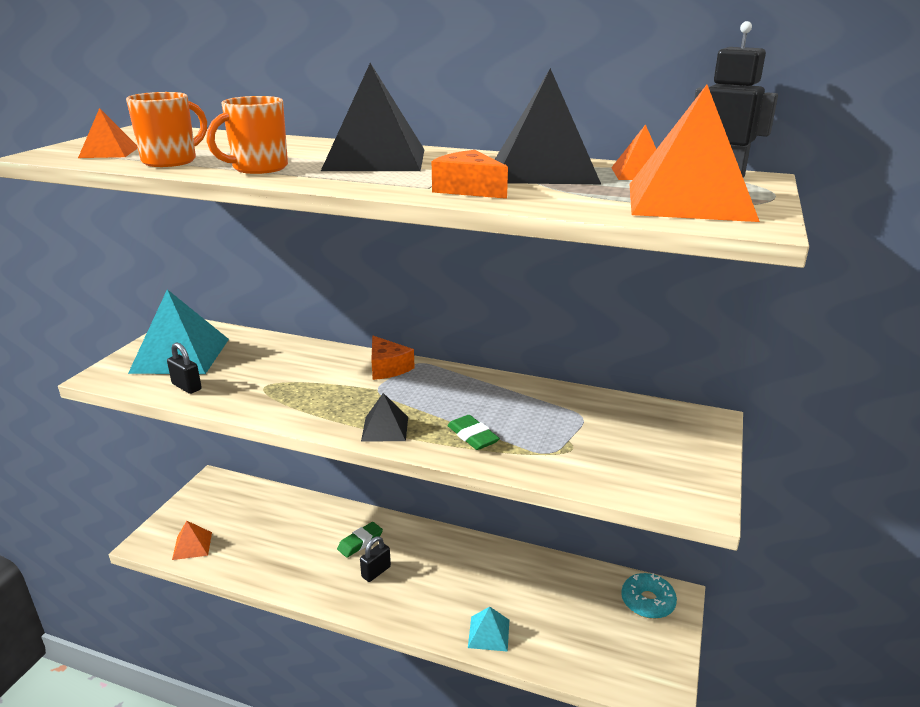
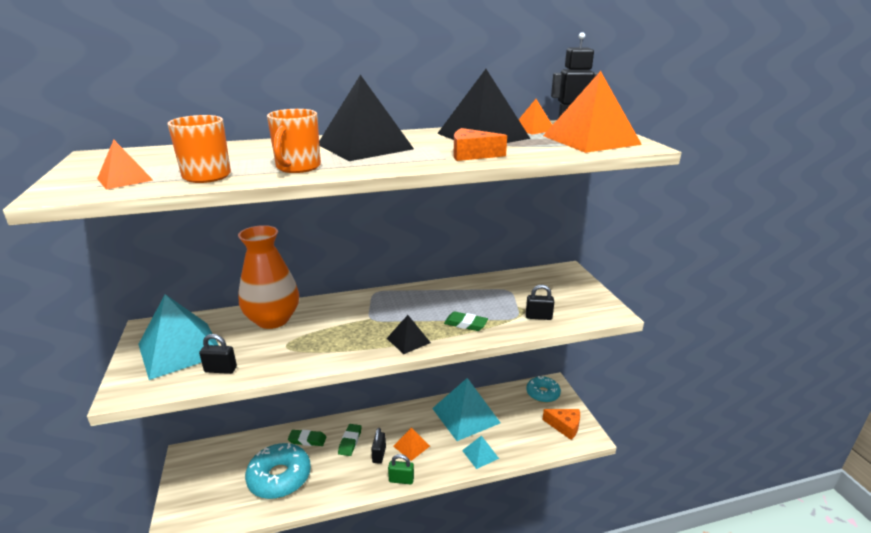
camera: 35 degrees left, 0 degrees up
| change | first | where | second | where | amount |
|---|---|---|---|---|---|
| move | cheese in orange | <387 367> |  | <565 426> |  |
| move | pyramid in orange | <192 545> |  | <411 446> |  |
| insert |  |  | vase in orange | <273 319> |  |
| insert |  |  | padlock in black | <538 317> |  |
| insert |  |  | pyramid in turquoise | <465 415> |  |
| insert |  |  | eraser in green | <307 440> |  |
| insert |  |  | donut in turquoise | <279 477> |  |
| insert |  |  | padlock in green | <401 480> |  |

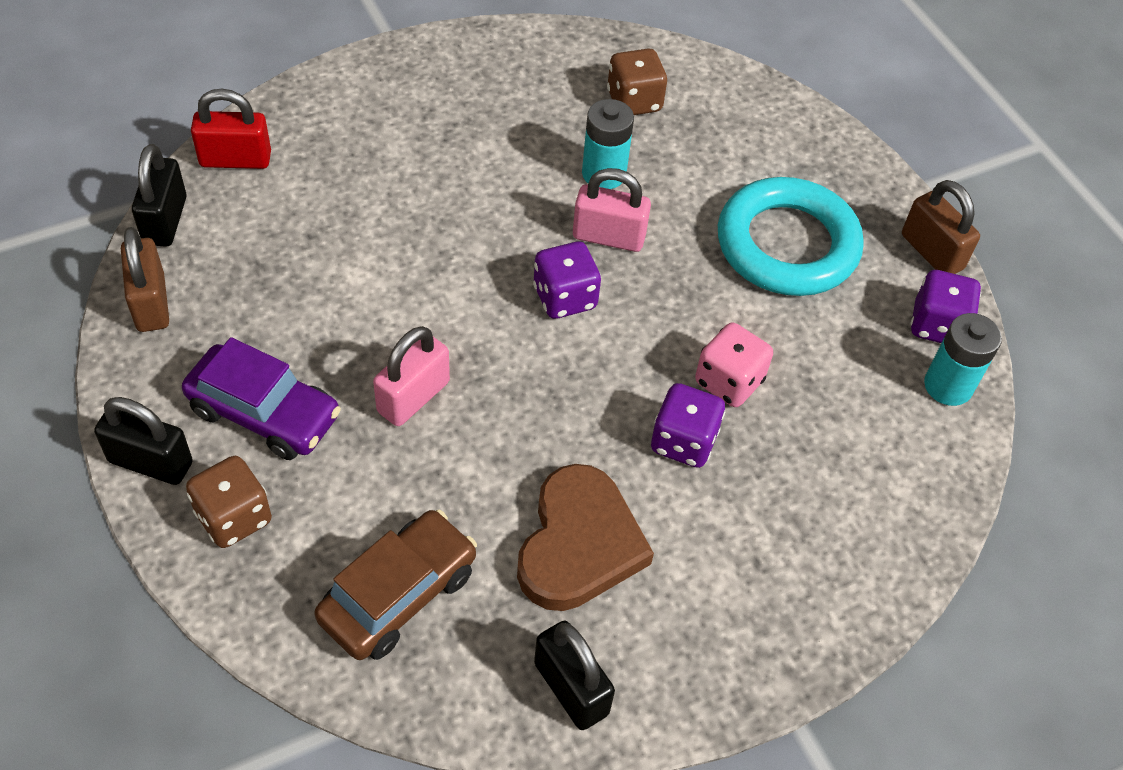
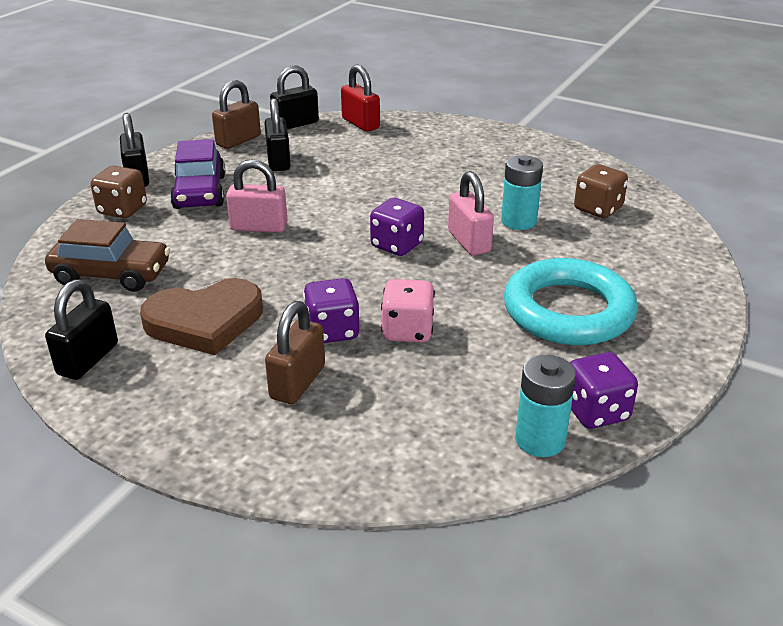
camera: 60 degrees right, 20 degrees down
| change | first | where | second | where | amount |
|---|---|---|---|---|---|
| move | padlock in brown | <931 252> |  | <297 382> |  |
| insert |  |  | padlock in black | <278 161> |  |

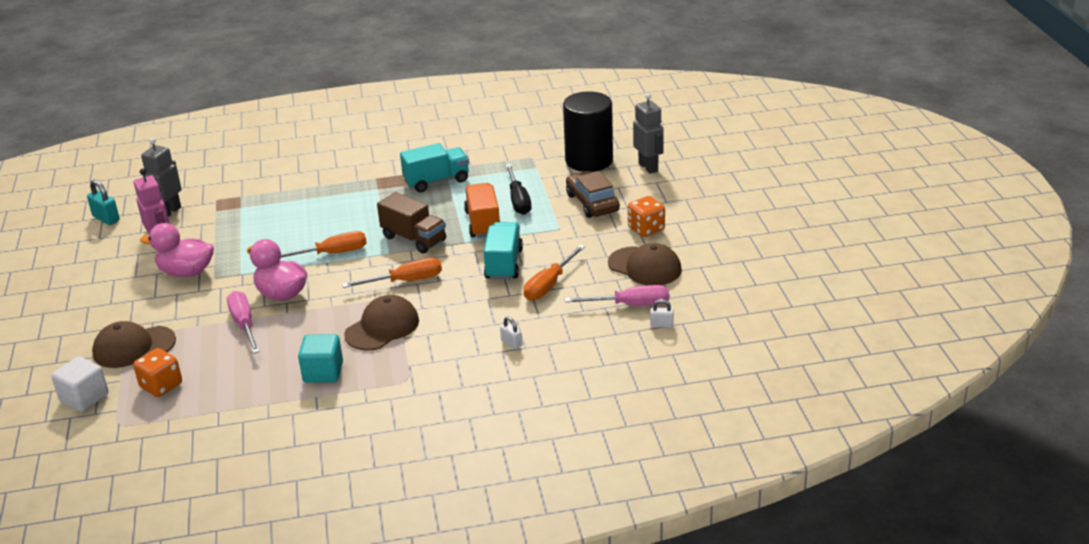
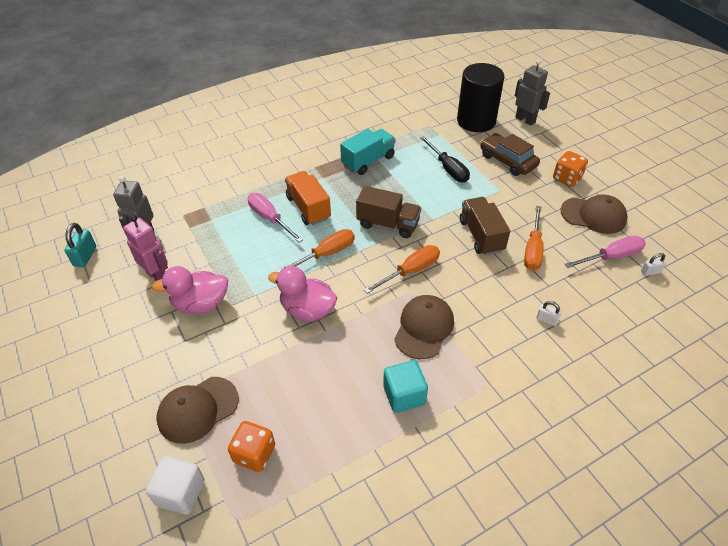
camera: 20 degrees left, 15 degrees up
| change | first | where | second | where | amount |
|---|---|---|---|---|---|
| rotate | padlock in turquoise | <106 218> |  | <85 256> | 75 degrees clockwise |
| move | truck in orange | <483 223> |  | <308 208> |  |
| recolor | truck in turquoise | <504 264> | truck in brown | <481 236> |  |
| move | screwdriver in pink | <244 325> |  | <270 218> |  |

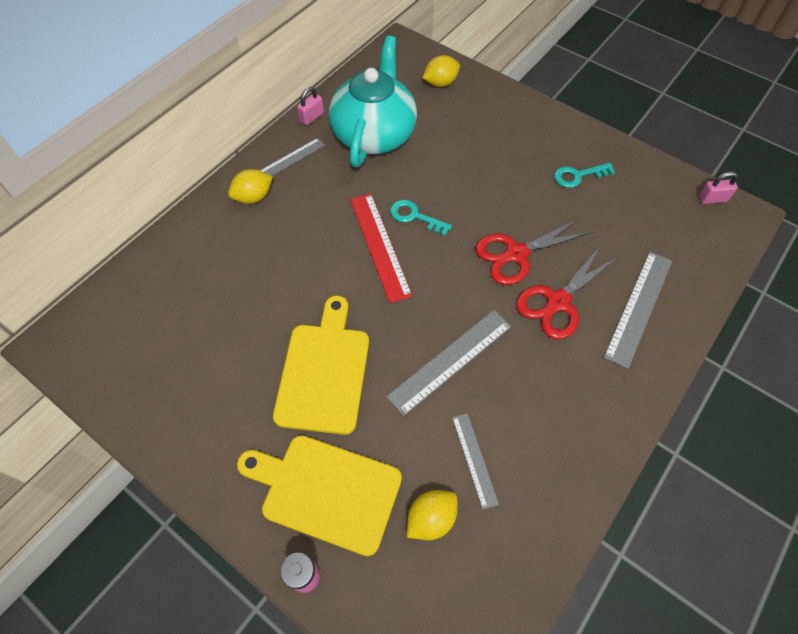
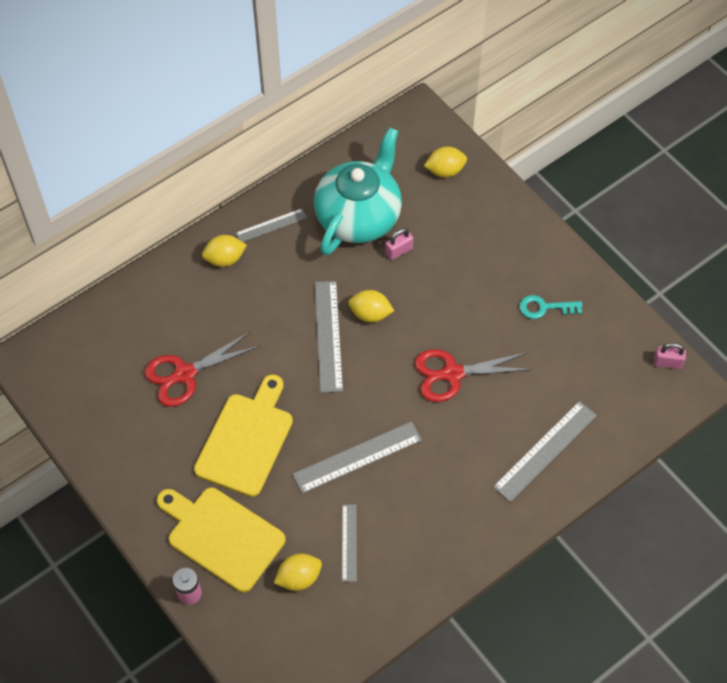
camera: 15 degrees right, 0 degrees up
| change | first | where | second | where | amount |
|---|---|---|---|---|---|
| move | padlock in pink | <312 117> |  | <399 251> |  |
| recolor | ruler in red | <380 245> | ruler in grey | <328 336> |  |
| replace | key in turquoise | <415 216> | lemon in yellow | <370 314> |  |
| move | scissors in red | <558 302> |  | <185 374> |  |

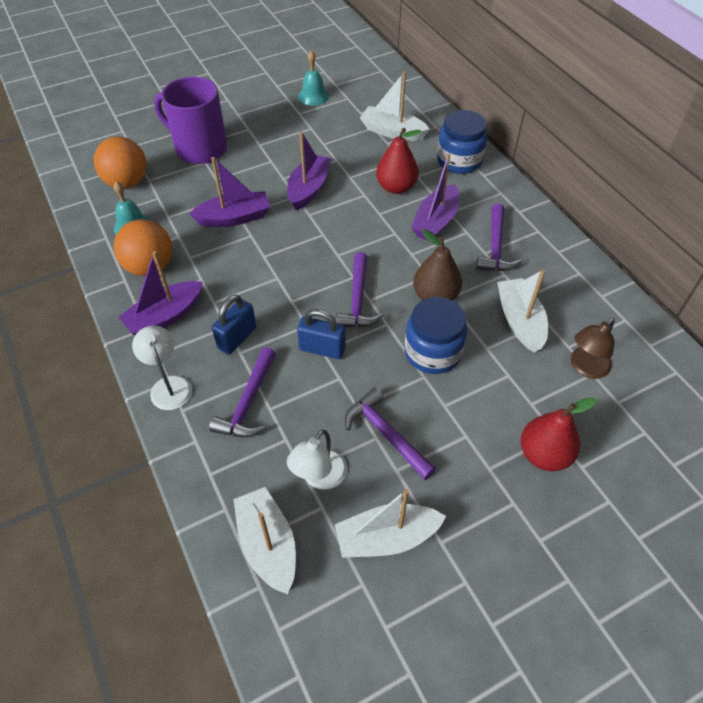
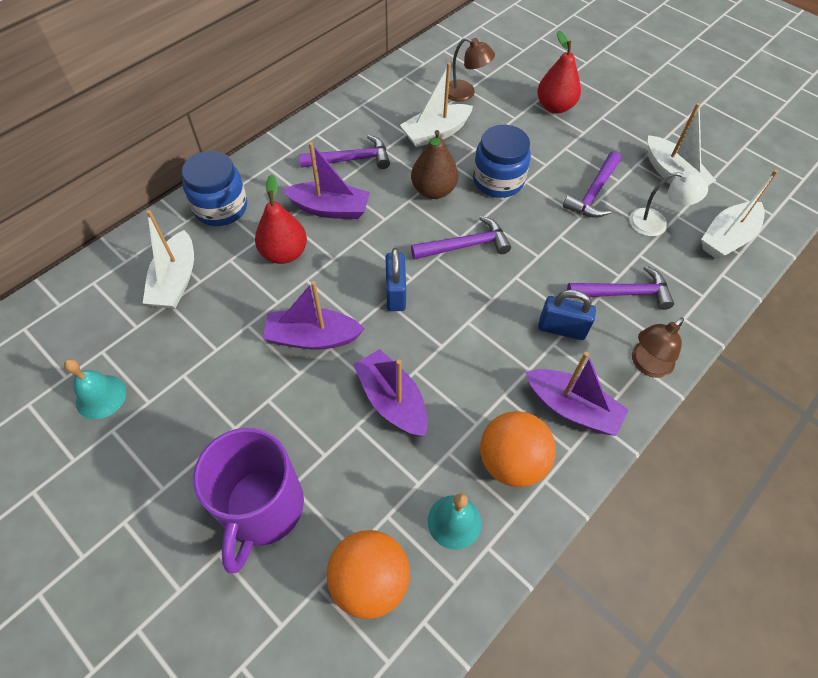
camera: 110 degrees left, 5 degrees up
| change | first | where | second | where | amount |
|---|---|---|---|---|---|
| move | padlock in blue | <322 349> |  | <396 293> |  |
| recolor | lamp in white | <169 385> | lamp in brown | <646 365> |  |

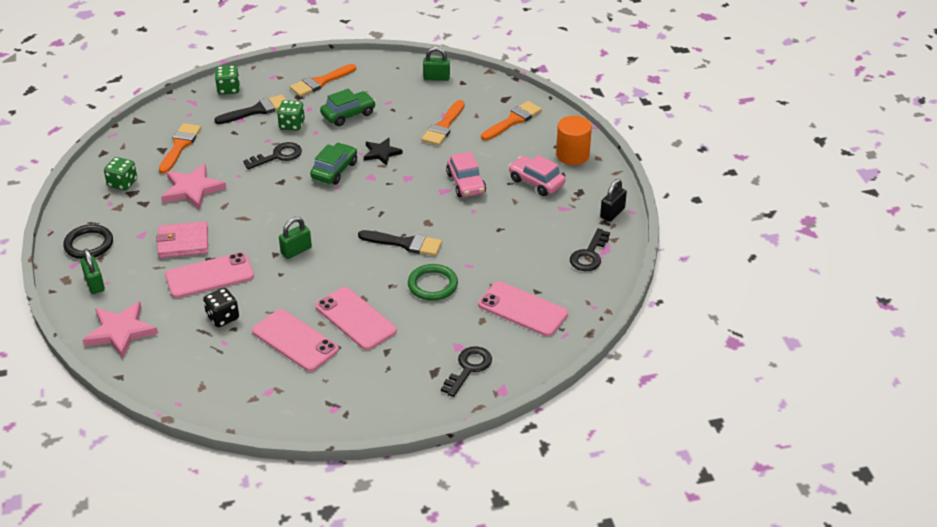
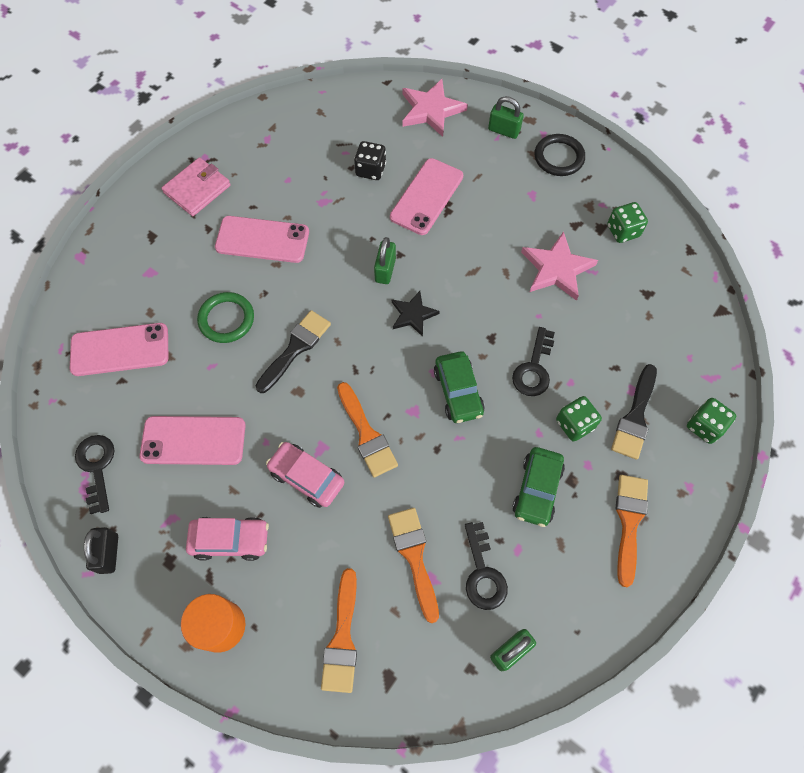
camera: 140 degrees right, 25 degrees up
| change | first | where | second | where | amount |
|---|---|---|---|---|---|
| move | brush in orange | <180 146> |  | <366 434> |  |
| move | star in black | <381 153> |  | <413 314> |  |
| move | wallet in pink | <183 242> |  | <197 189> |  |
| rotate | brush in black | <405 243> |  | <295 348> | 150 degrees clockwise |
| move | phone in pink | <295 340> |  | <193 441> |  |
| move | key in black | <469 368> |  | <483 573> |  |

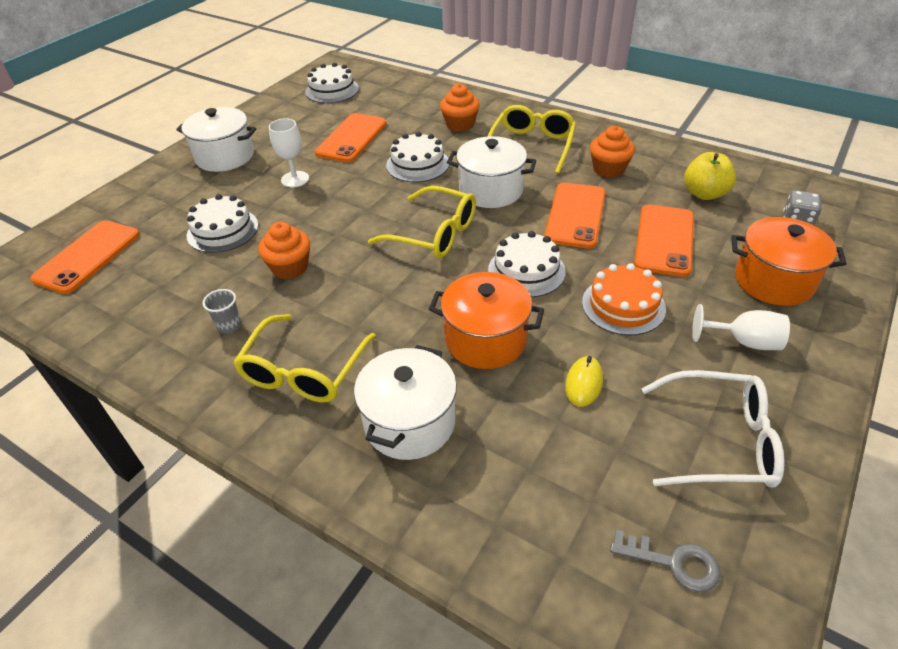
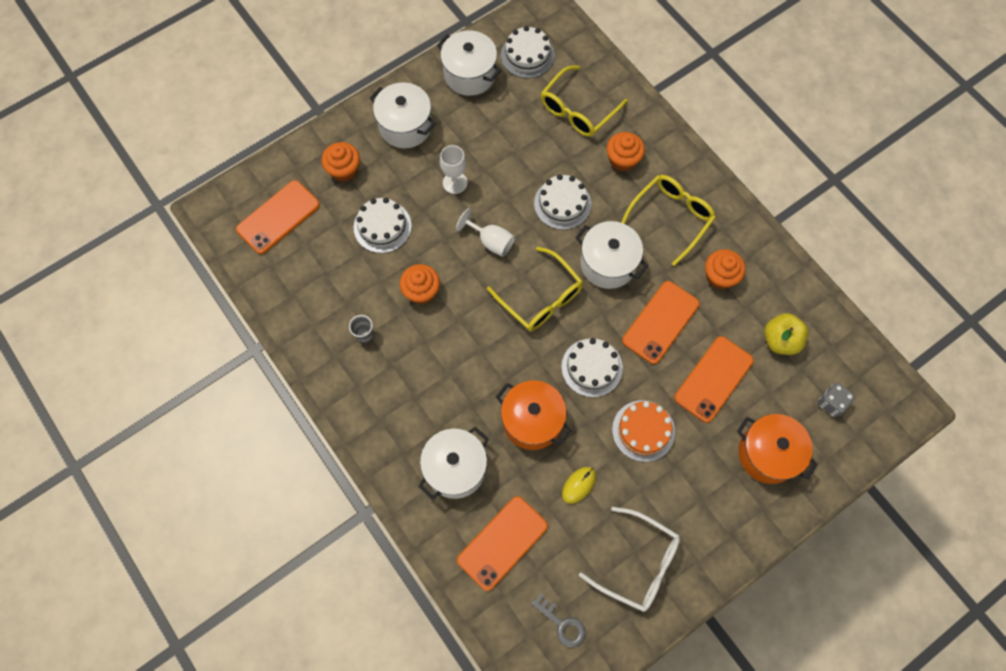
camera: 20 degrees right, 25 degrees up
| change | first | where | second | where | amount |
|---|---|---|---|---|---|
| move | phone in orange | <352 138> |  | <502 543> |  |
| move | goblet in white | <744 341> |  | <491 241> |  |
| move | glasses in yellow | <303 371> |  | <577 110> |  |
| insert |  |  | pot in white | <469 74> |  |
| insert |  |  | cupcake in orange | <344 170> |  |

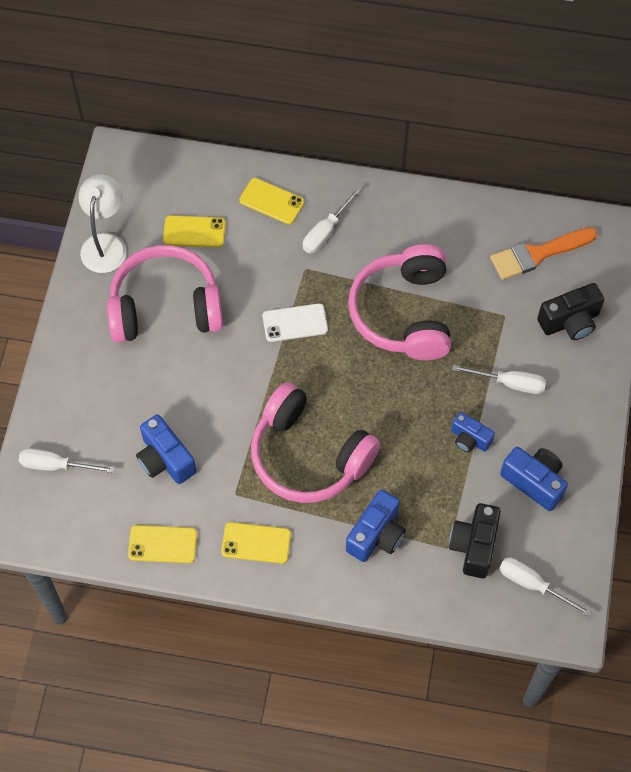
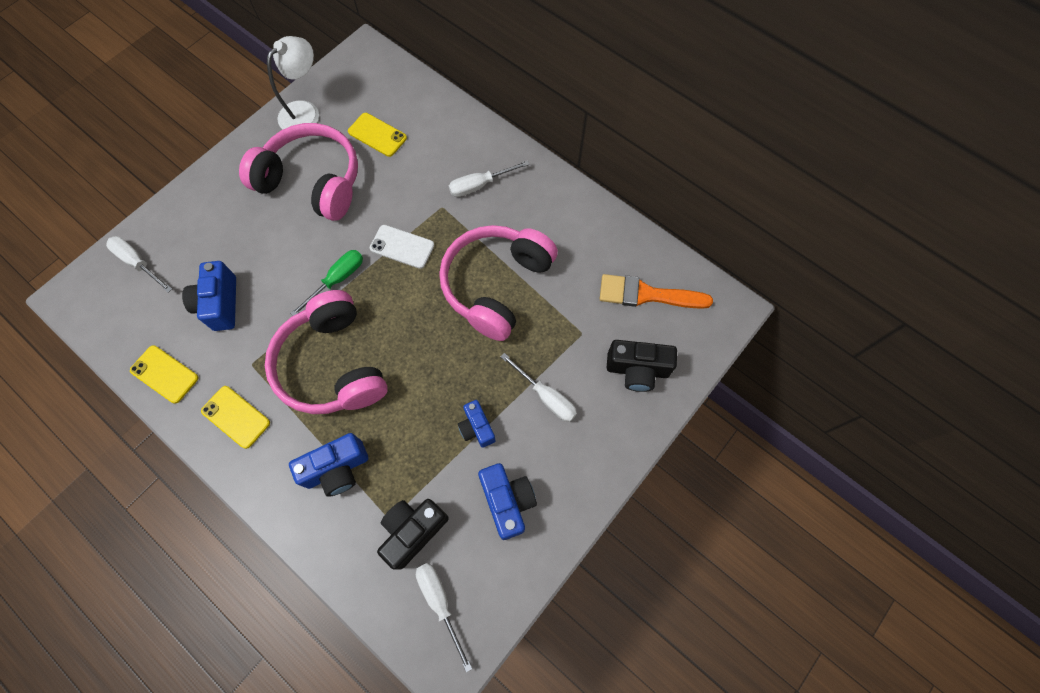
camera: 30 degrees right, 5 degrees up
| change | first | where | second | where | amount |
|---|---|---|---|---|---|
| delete | phone in yellow | <271 201> |  |  |  |
| insert |  |  | screwdriver in green | <337 280> |  |

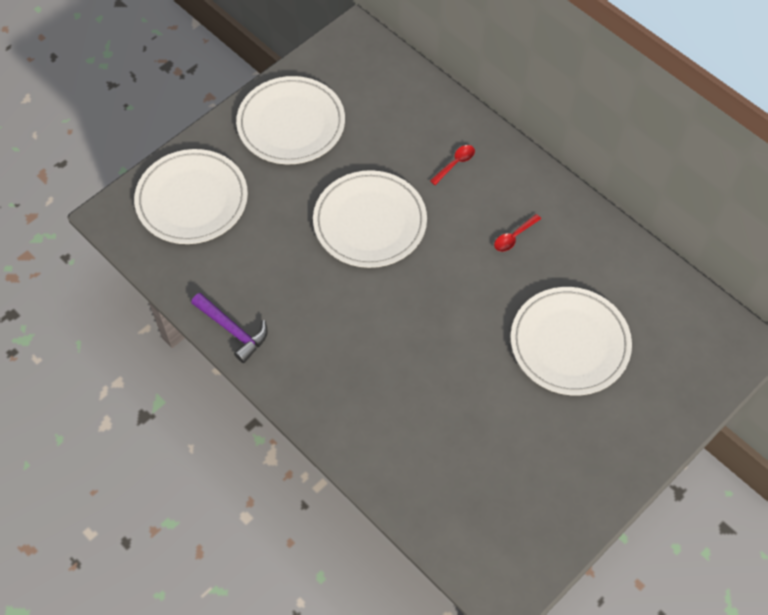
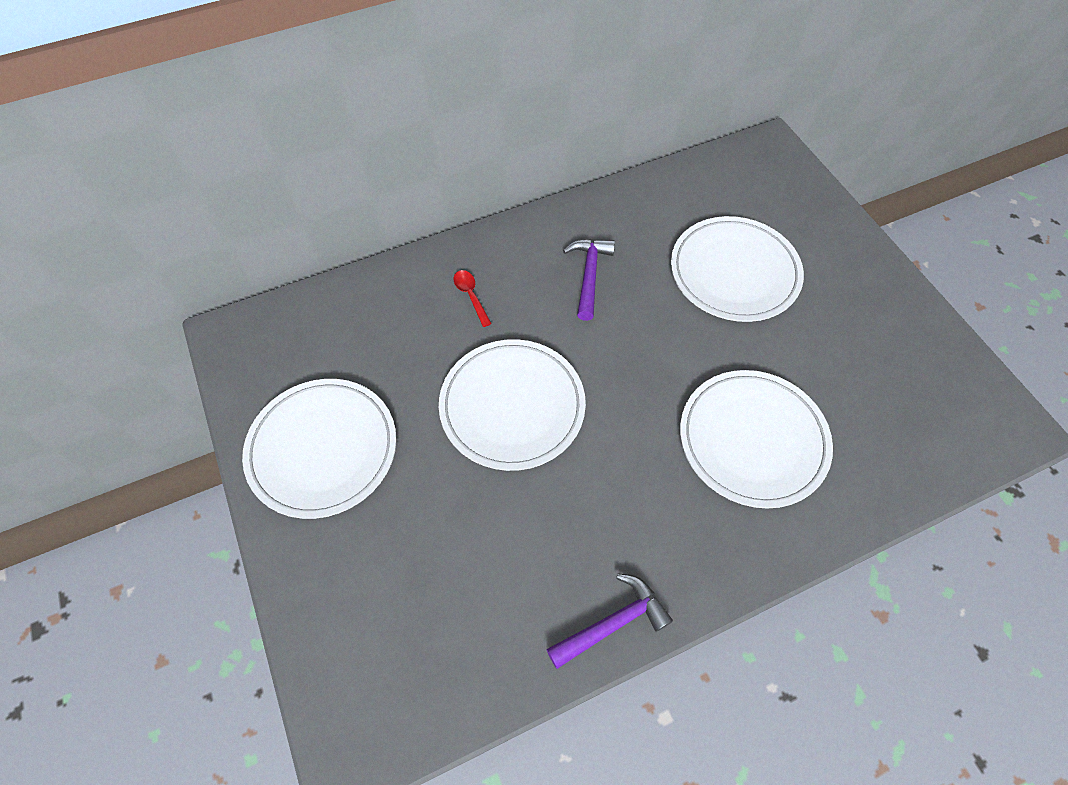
camera: 70 degrees left, 0 degrees up
| change | first | where | second | where | amount |
|---|---|---|---|---|---|
| move | plate in white | <192 200> |  | <752 440> |  |
| replace | spoon in red | <514 237> | hammer in purple | <589 275> |  |

